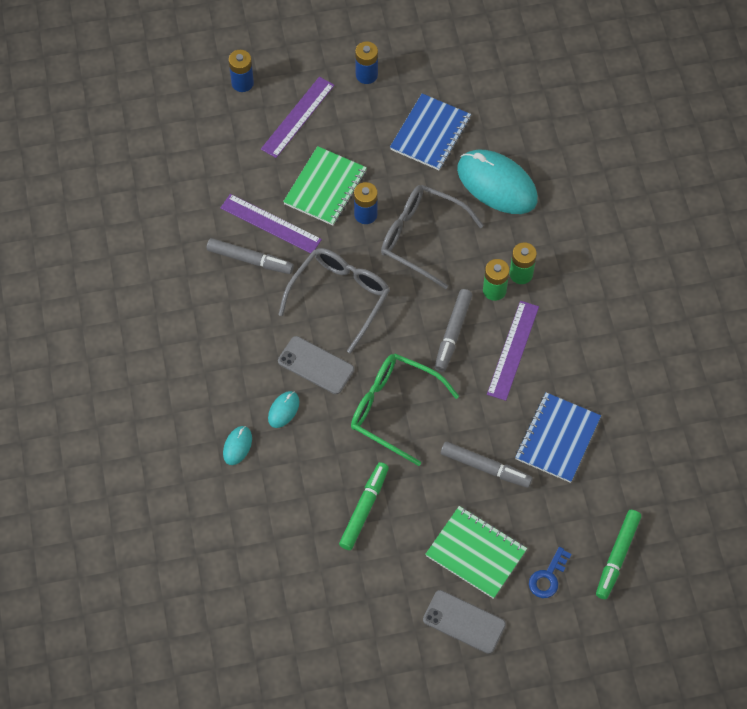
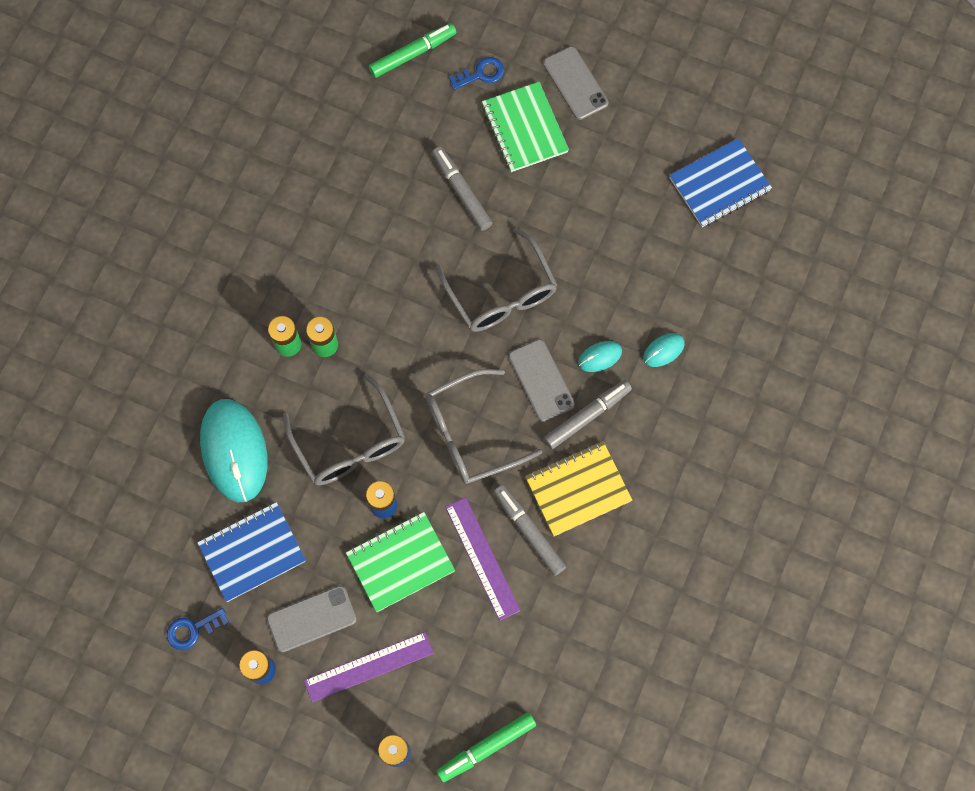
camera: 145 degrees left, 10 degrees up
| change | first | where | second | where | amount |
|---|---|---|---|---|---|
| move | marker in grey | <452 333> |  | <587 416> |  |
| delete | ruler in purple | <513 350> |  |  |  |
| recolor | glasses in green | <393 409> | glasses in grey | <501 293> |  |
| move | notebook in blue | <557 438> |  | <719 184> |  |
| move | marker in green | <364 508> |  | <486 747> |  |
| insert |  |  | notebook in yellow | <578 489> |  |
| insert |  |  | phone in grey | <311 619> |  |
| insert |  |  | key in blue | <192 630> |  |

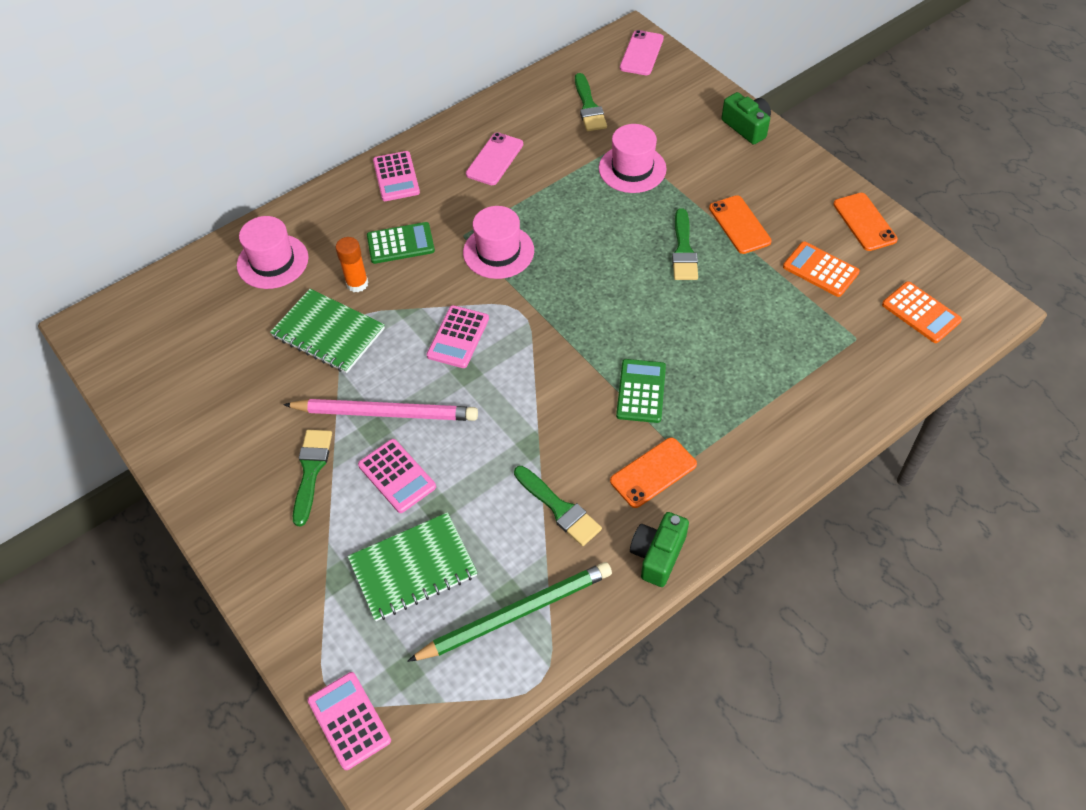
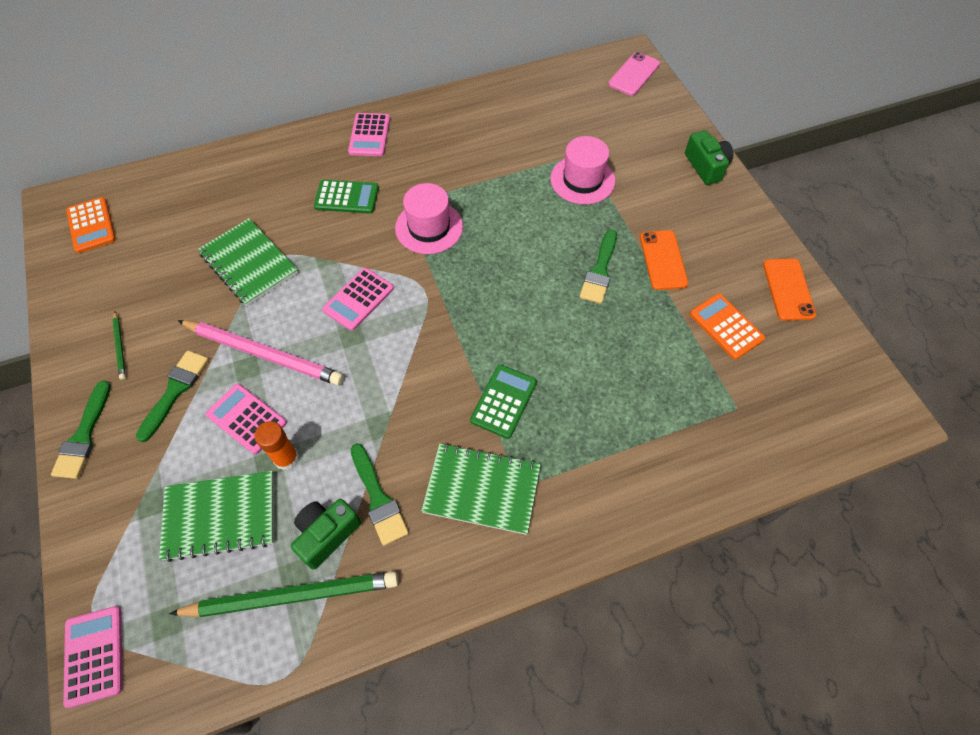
camera: 15 degrees right, 5 degrees up
| change | first | where | second | where | amount |
|---|---|---|---|---|---|
| move | brush in green | <589 106> |  | <84 435> |  |
| delete | phone in pink | <494 159> |  |  |  |
| delete | hat in pink | <272 261> |  |  |  |
| move | glue stick in orange | <357 284> |  | <286 458> |  |
| move | calculator in orange | <921 312> |  | <91 225> |  |
| replace | phone in orange | <653 472> | notebook in green | <482 489> |  |
| rotate | calculator in pink | <397 476> |  | <246 419> | 150 degrees clockwise |
| move | camera in green | <657 555> |  | <326 534> |  |
| insert |  |  | pencil in green | <120 346> |  |

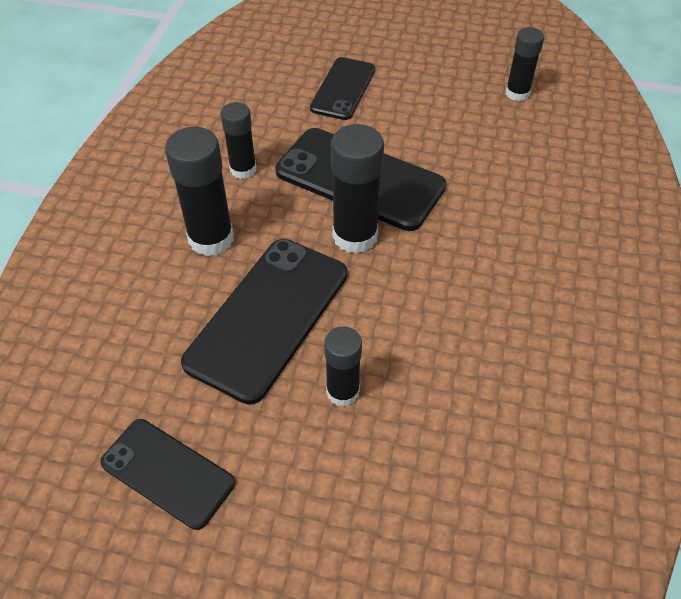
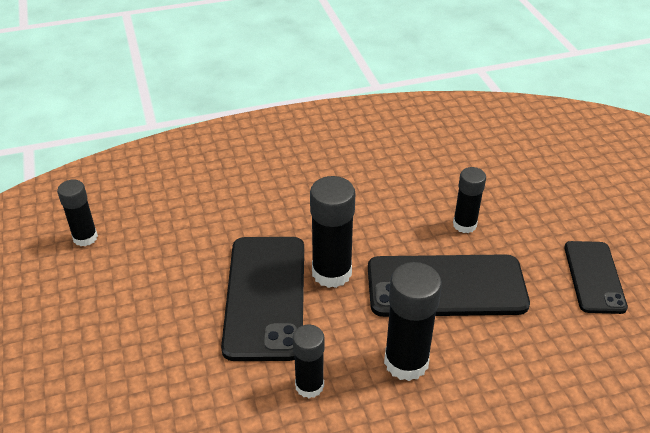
camera: 120 degrees left, 10 degrees down
| change | first | where | second | where | amount |
|---|---|---|---|---|---|
| delete | phone in black | <343 89> |  |  |  |

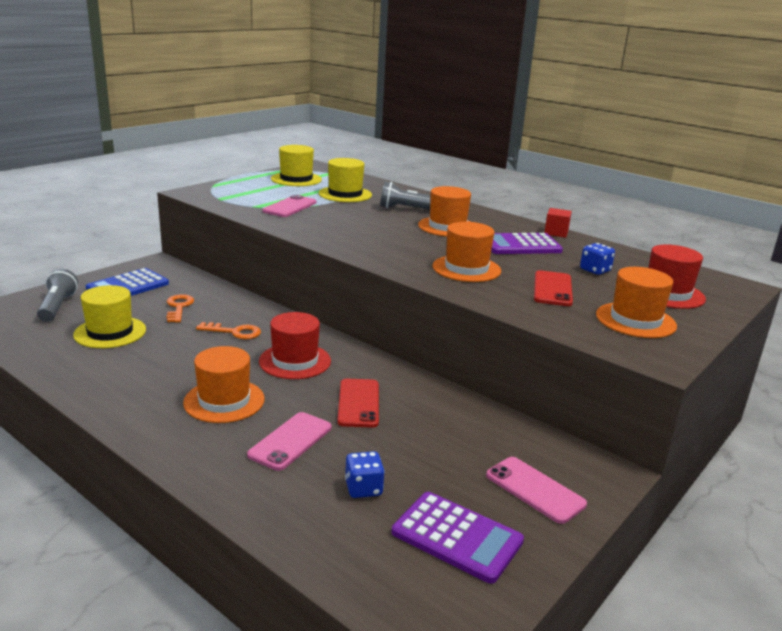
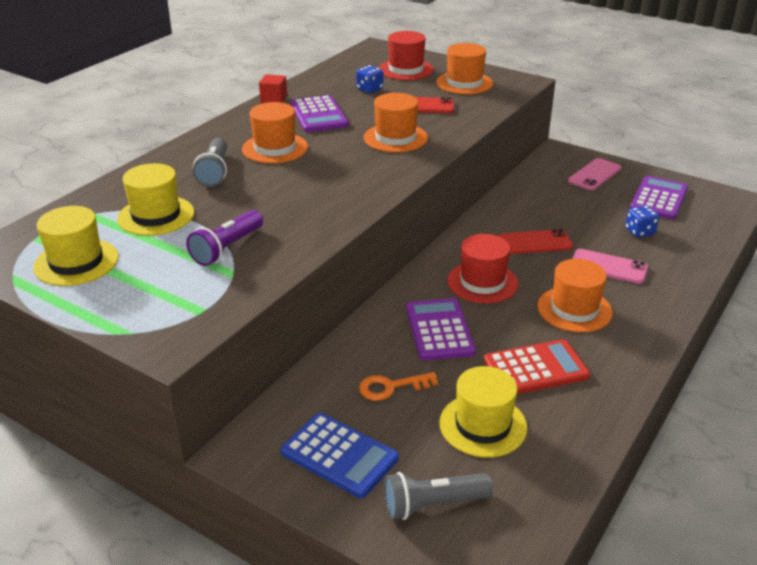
camera: 95 degrees left, 10 degrees up
| change | first | where | second | where | amount |
|---|---|---|---|---|---|
| replace | phone in pink | <290 207> | flashlight in purple | <227 248> |  |
| replace | key in orange | <234 332> | calculator in purple | <439 330> |  |
| insert |  |  | calculator in red | <535 368> |  |

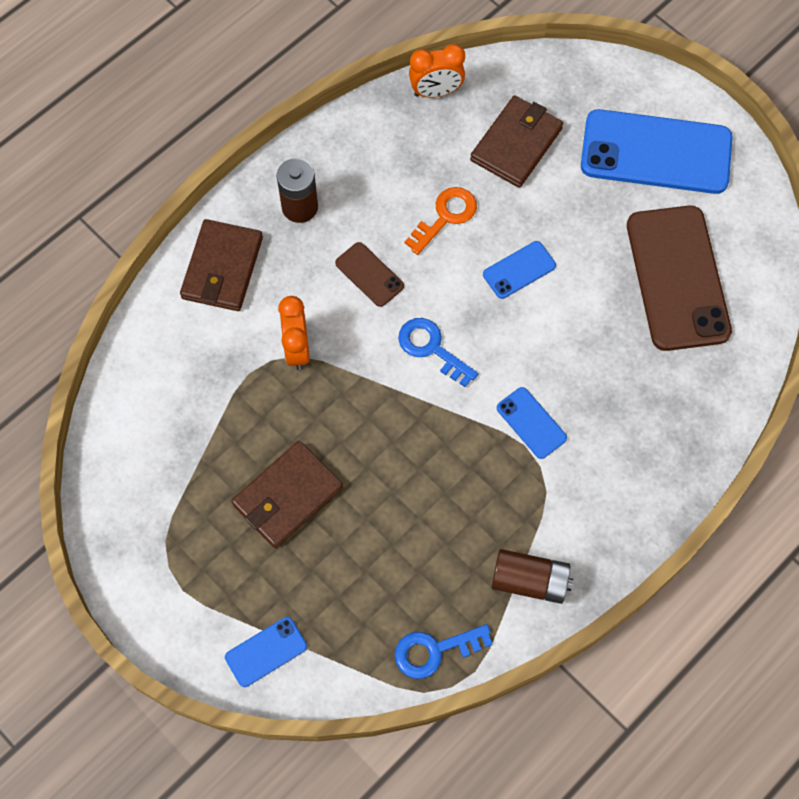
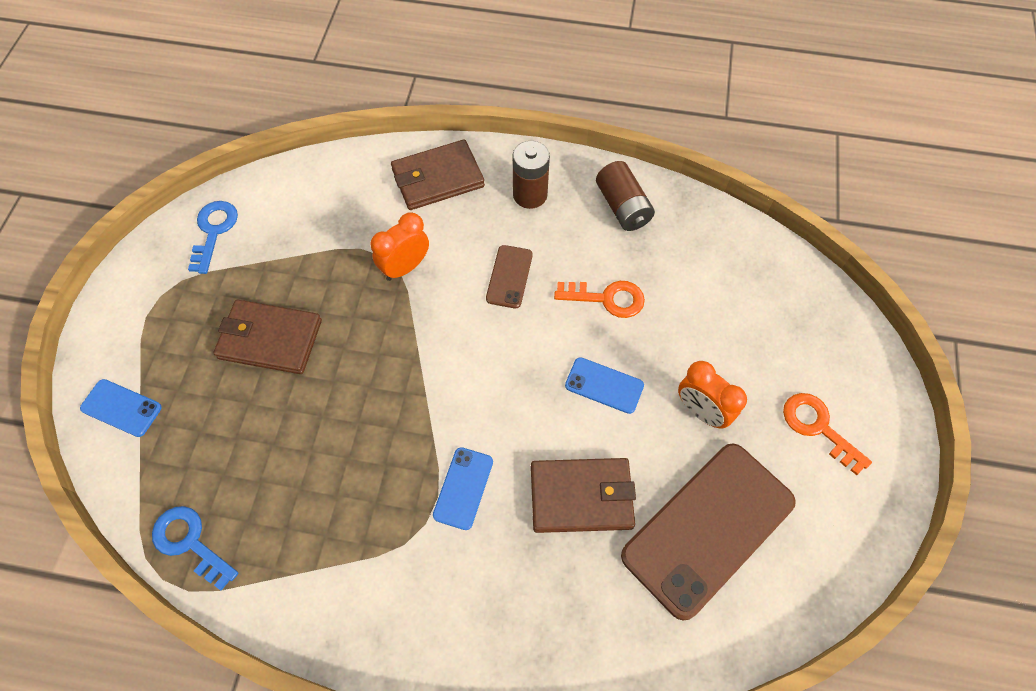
camera: 55 degrees right, 5 degrees down
| change | first | where | second | where | amount |
|---|---|---|---|---|---|
| move | clock in orange | <436 92> |  | <701 411> |  |
| move | wallet in brown | <516 144> |  | <581 496> |  |
| replace | phone in blue | <656 152> | key in orange | <818 427> |  |
| move | key in blue | <431 348> |  | <214 231> |  |
| move | battery in brown | <529 581> |  | <622 207> |  |

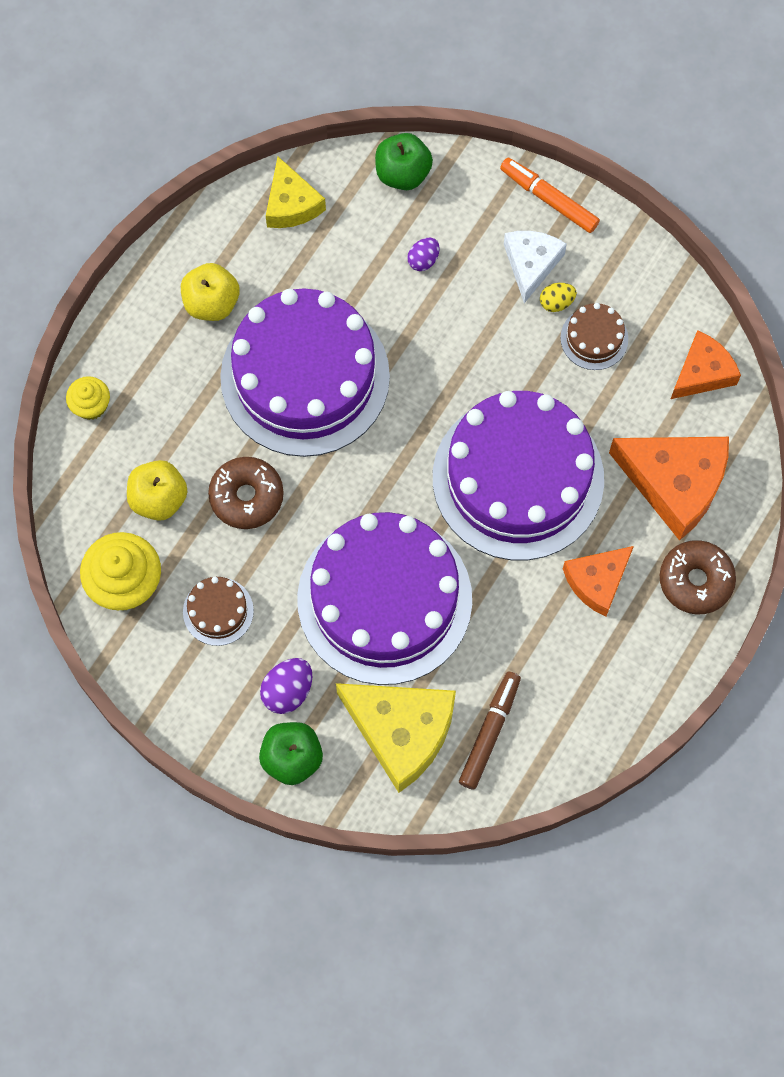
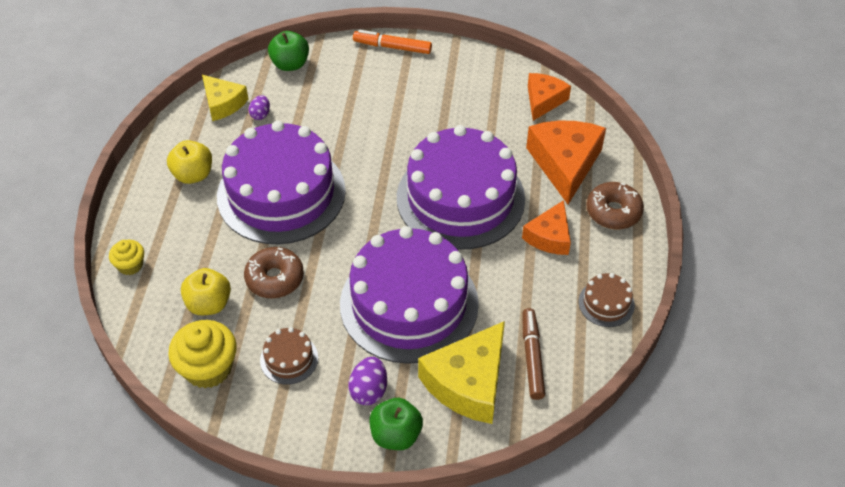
camera: 25 degrees left, 20 degrees down
| change | first | where | second | where | amount |
|---|---|---|---|---|---|
| delete | cheese in white | <531 264> |  |  |  |
| move | egg in purple | <423 260> |  | <260 114> |  |
| delete | egg in yellow | <556 302> |  |  |  |
| move | cake in brown | <594 338> |  | <606 303> |  |
| rotate | cheese in orange | <675 483> |  | <565 164> | 90 degrees counterclockwise |
| rotate | cheese in yellow | <401 731> |  | <468 383> | 120 degrees clockwise |

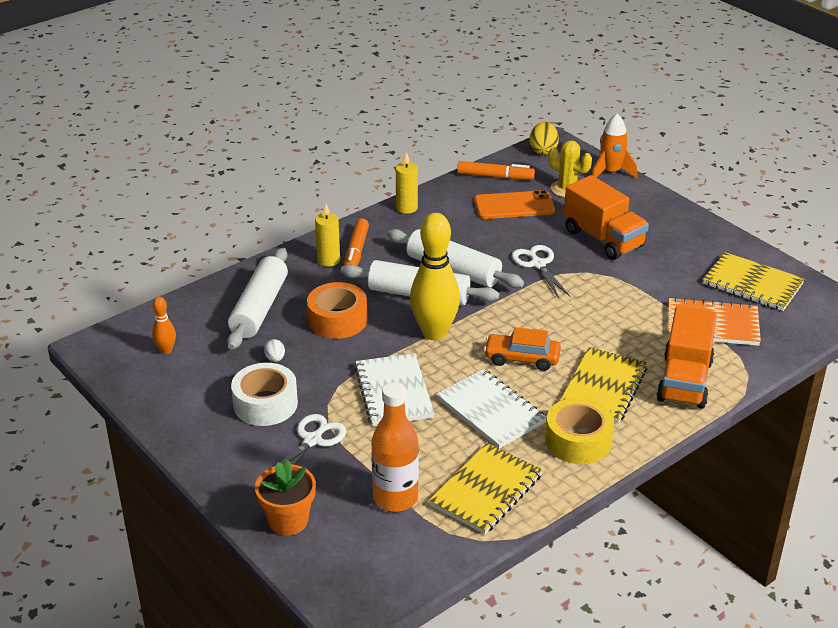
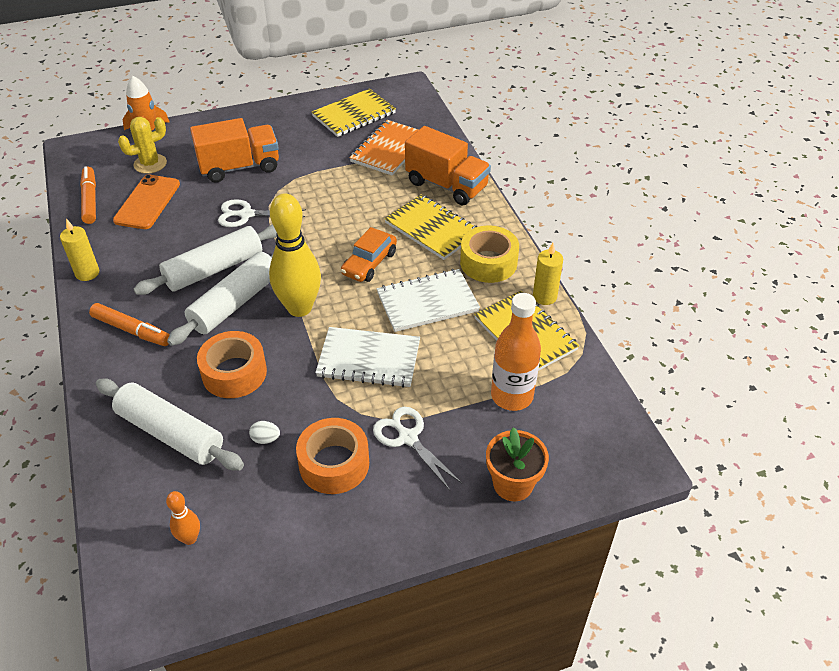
camera: 70 degrees left, 10 degrees up
| change | first | where | second | where | amount |
|---|---|---|---|---|---|
| delete | egg in yellow | <543 150> |  |  |  |
| rotate | marker in orange | <495 176> |  | <90 200> | 45 degrees counterclockwise |
| move | candle in yellow | <328 260> |  | <544 297> |  |
| recolor | tape in white | <265 404> | tape in orange | <334 464> |  |

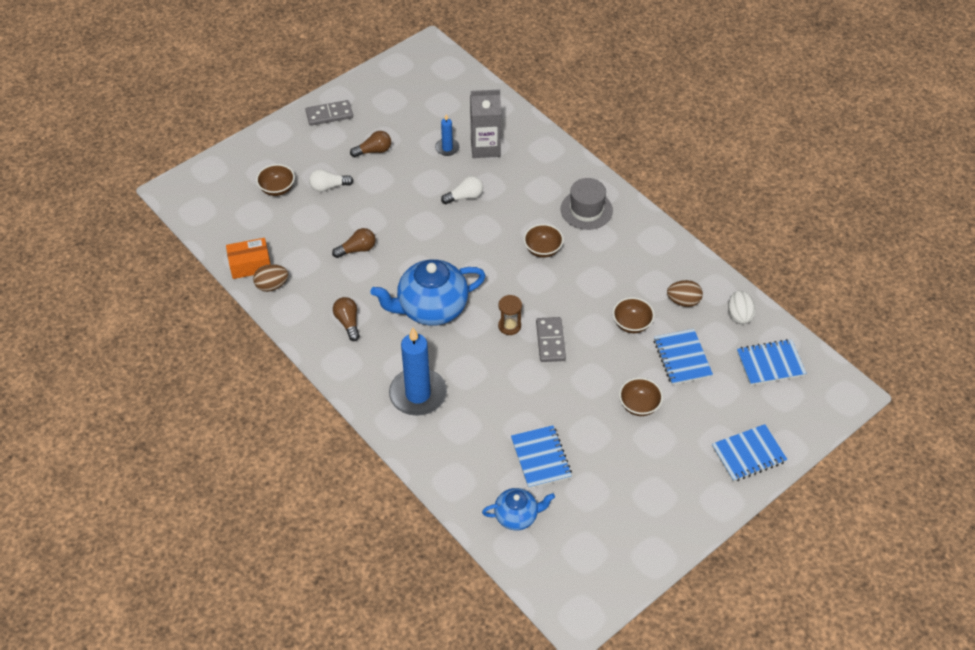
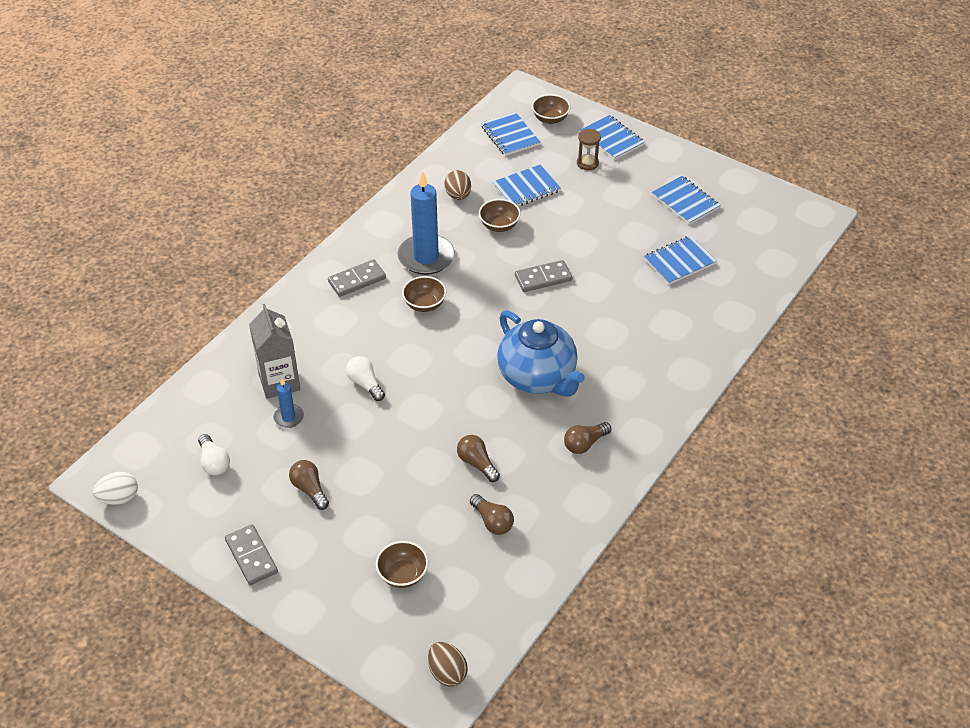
camera: 105 degrees left, 5 degrees down
| change | first | where | second | where | amount |
|---|---|---|---|---|---|
| move | light bulb in white | <328 187> |  | <214 462> |  |
| replace | hat in grey | <586 210> | domino in grey | <357 280> |  |
| delete | box in orange | <250 265> |  |  |  |
| move | egg in brown | <272 285> |  | <447 673> |  |
| move | egg in white | <739 315> |  | <119 498> |  |
| move | hourglass in brown | <509 326> |  | <587 163> |  |
| move | candle in blue | <418 394> |  | <426 257> |  |
| move | bowl in brown | <639 405> |  | <550 119> |  |
| delete | teapot in blue | <517 516> |  |  |  |
| insert |  |  | notebook in blue | <685 202> |  |
| insert |  |  | light bulb in brown | <492 521> |  |

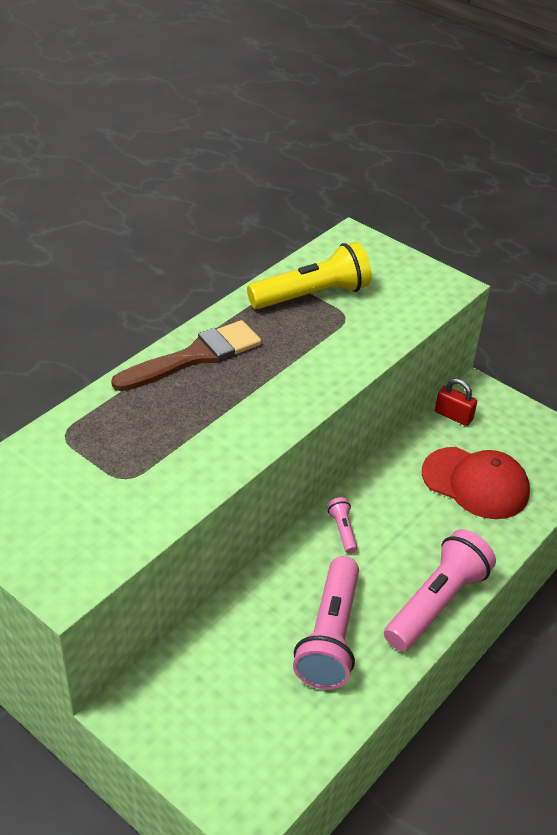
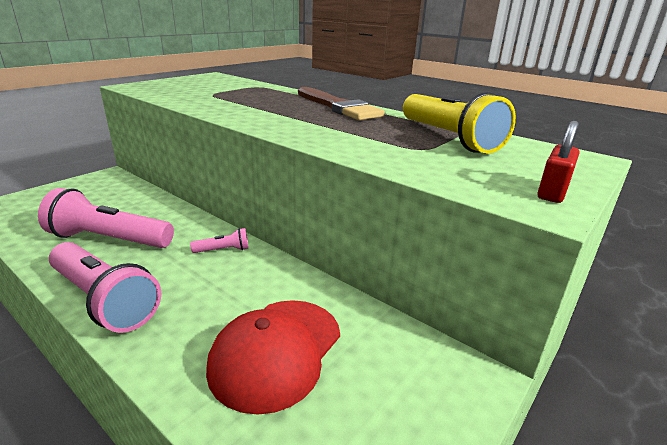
camera: 90 degrees right, 15 degrees down
| change | first | where | second | where | amount |
|---|---|---|---|---|---|
| move | padlock in red | <453 416> |  | <552 192> |  |

